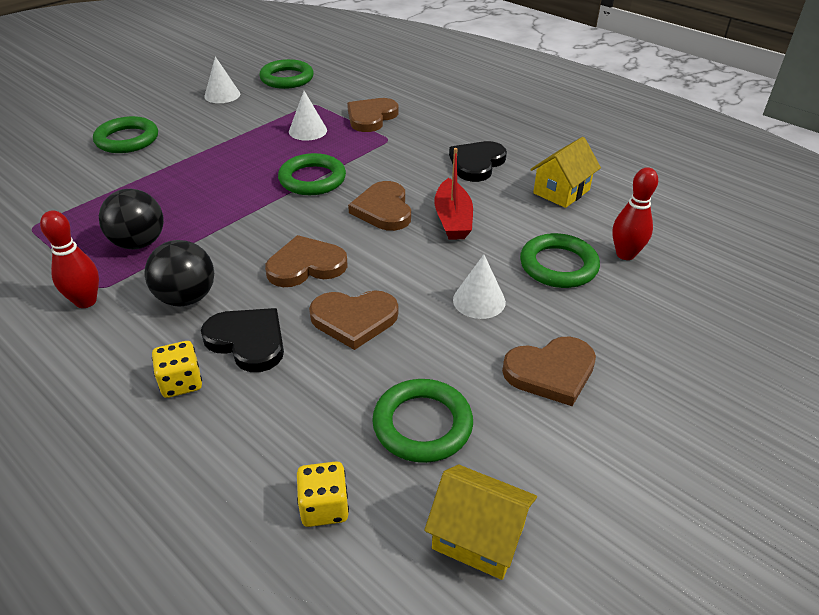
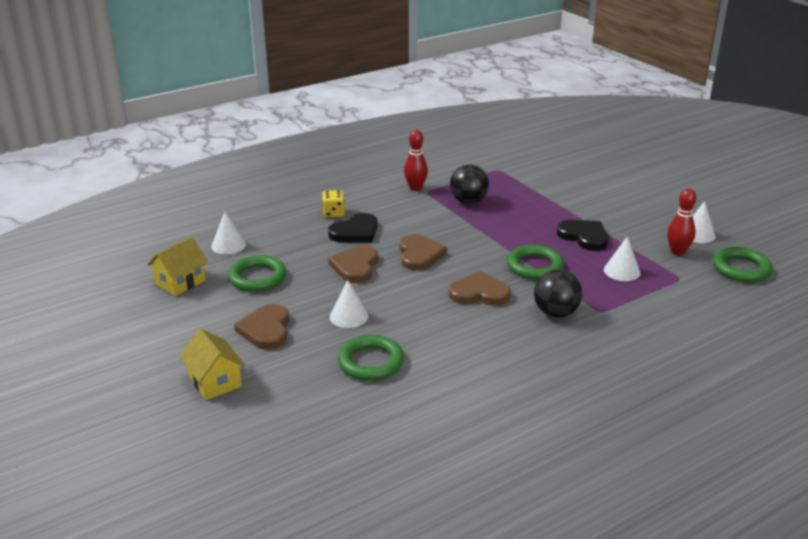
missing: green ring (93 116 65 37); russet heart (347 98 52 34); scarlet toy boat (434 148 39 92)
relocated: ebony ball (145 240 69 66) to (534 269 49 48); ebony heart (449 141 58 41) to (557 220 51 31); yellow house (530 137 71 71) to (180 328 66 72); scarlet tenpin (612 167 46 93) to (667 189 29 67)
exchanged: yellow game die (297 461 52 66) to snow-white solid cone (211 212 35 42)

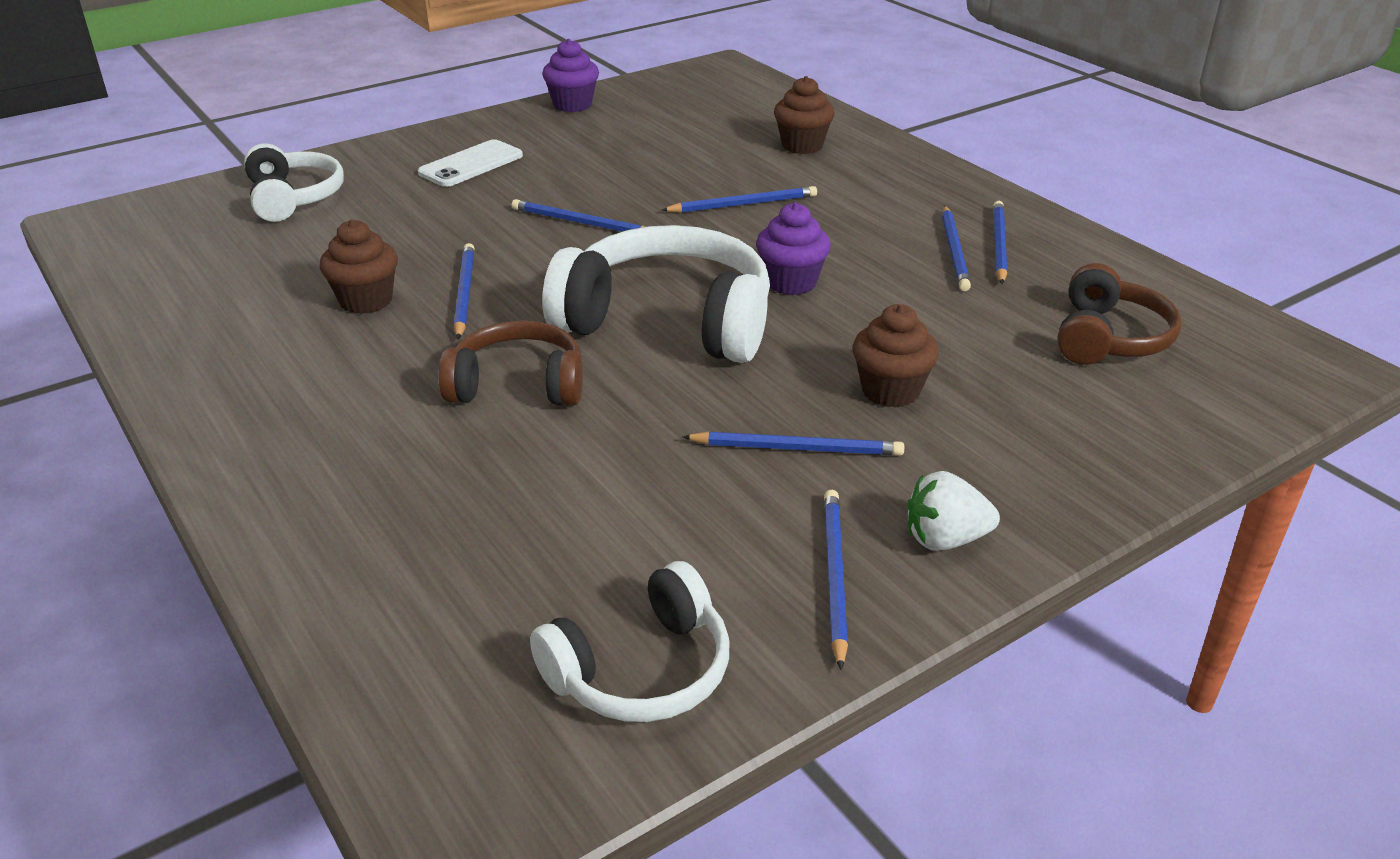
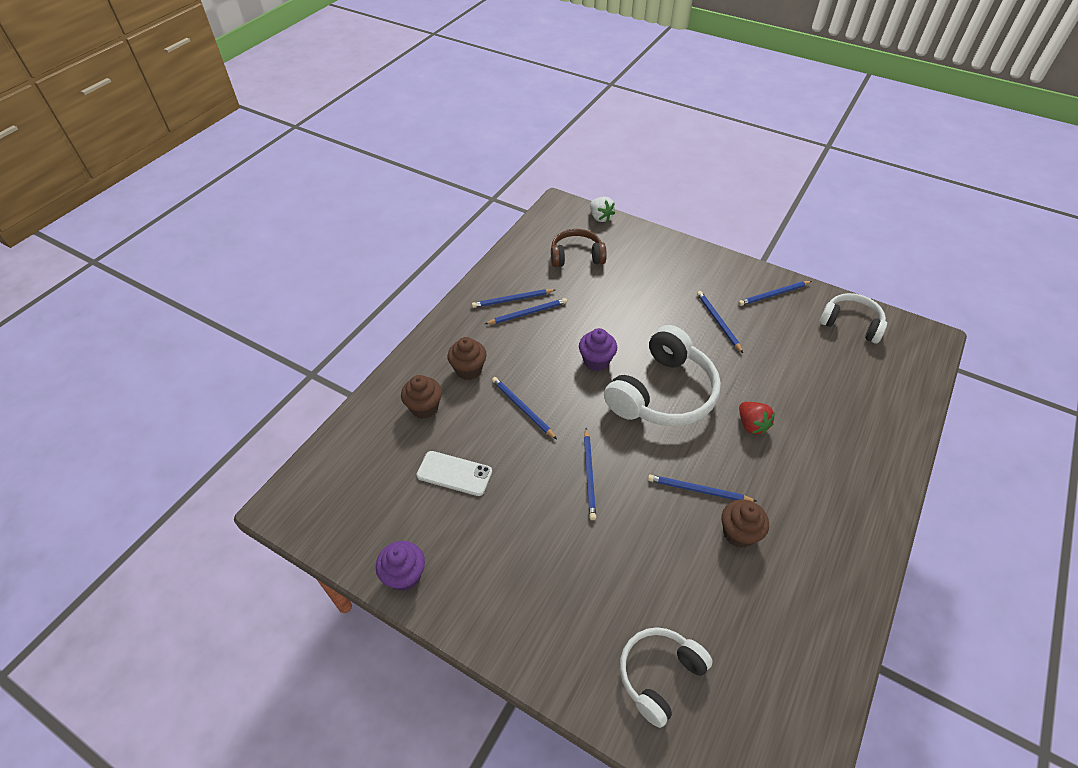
relocated: snow-white phone (418 139 105 48) to (416 451 76 45); russet cupcake (853 304 86 104) to (447 337 40 43); snow-white strawberry (908 471 92 80) to (590 197 25 25)
exchanged: russet over-ear headphones (438 320 145 86) to scarlet strawberry (739 402 36 33)
spun: cobalt pencil (454 243 21 96) = (648 475 109 27) 45 degrees clockwise; snow-white over-ear headphones (542 225 228 138) = (604 325 117 101) 135 degrees counterclockwise

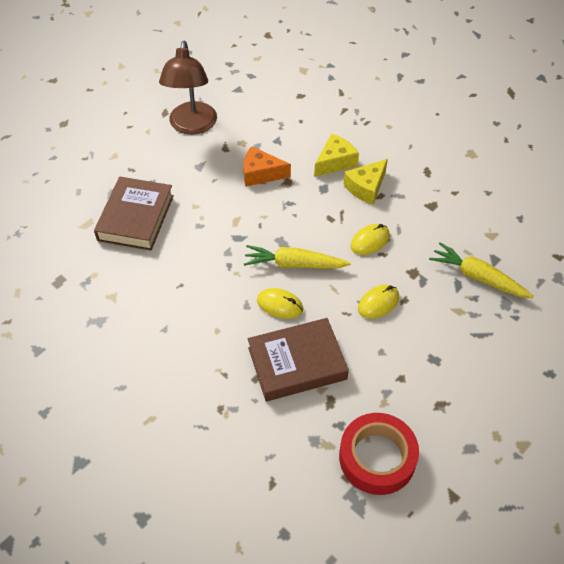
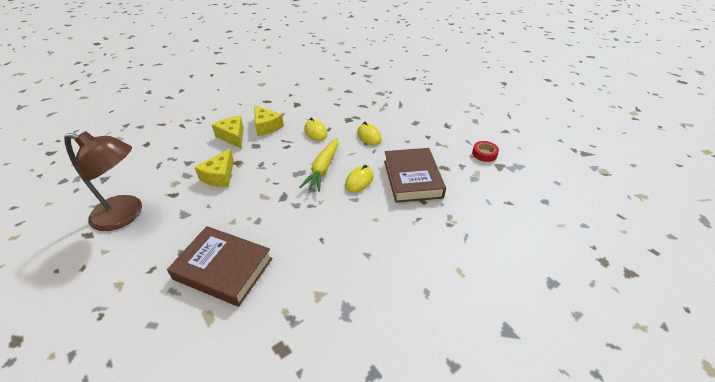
missing: yellow carrot (429 242 105 56)
colour: orange cheese wedge (244 146 47 41) to yellow cheese wedge (195 148 39 39)
size: scarlet tape (339 413 80 82) = (472 141 27 21) x0.50

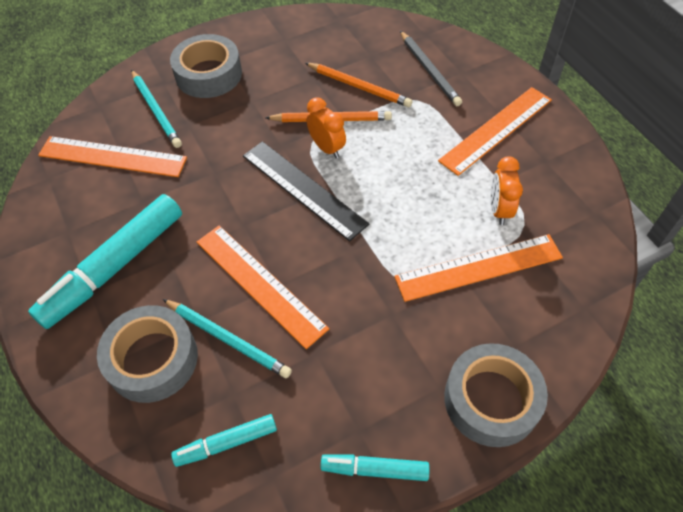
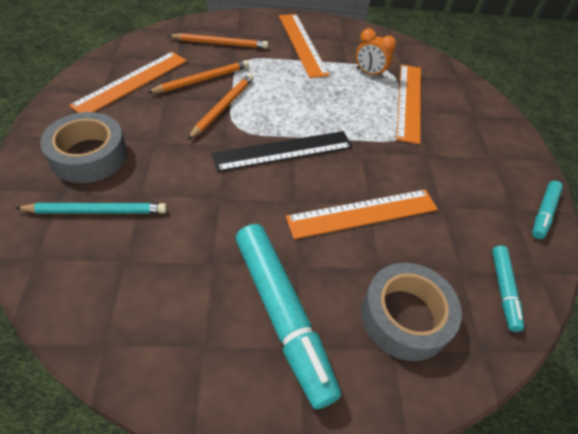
missing: aqua pencil (163 299 129 79); orange alarm clock (307 97 39 62); ash-grey tape (444 343 104 104)
relocated: orange ruler (38 136 149 41) to (69 52 118 61)
colour: ash-grey pencil (400 31 62 75) to orange pencil (167 33 101 16)

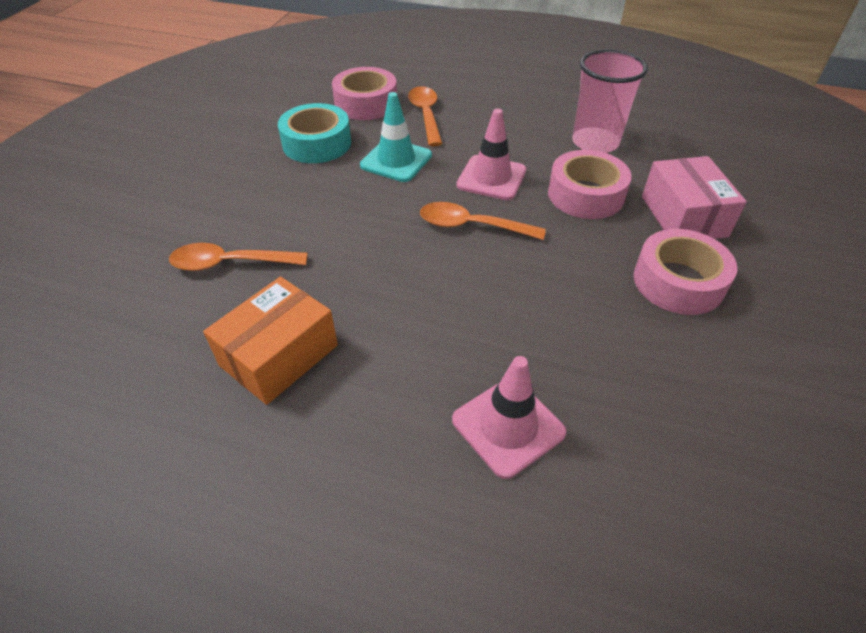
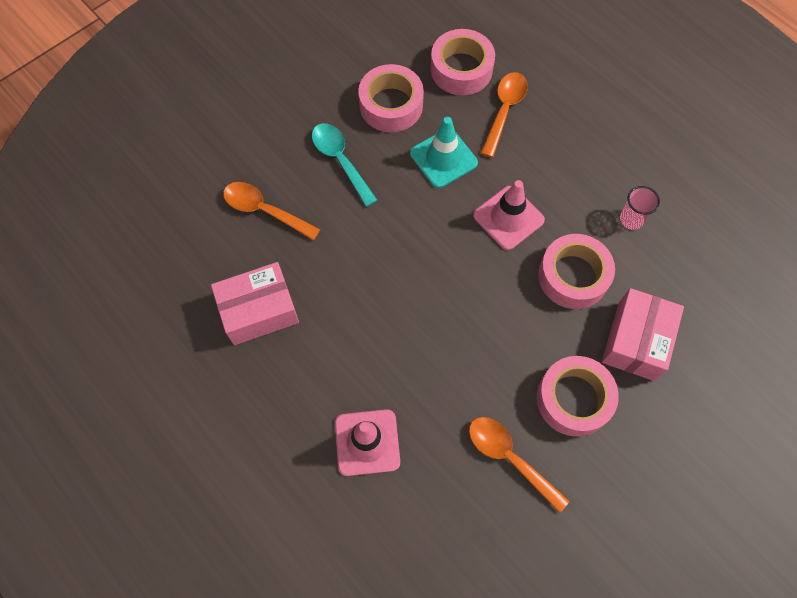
appeared: aqua spoon (312 123 65 84)
relocated: orange spoon (420 202 126 38) to (469 417 100 96)
colour: orange parcel (203 277 135 128) to pink parcel (211 262 88 83); aqua tape (278 103 73 60) to pink tape (358 64 66 68)
size: pink cup (572 49 76 104) = (620 186 40 44) x0.51

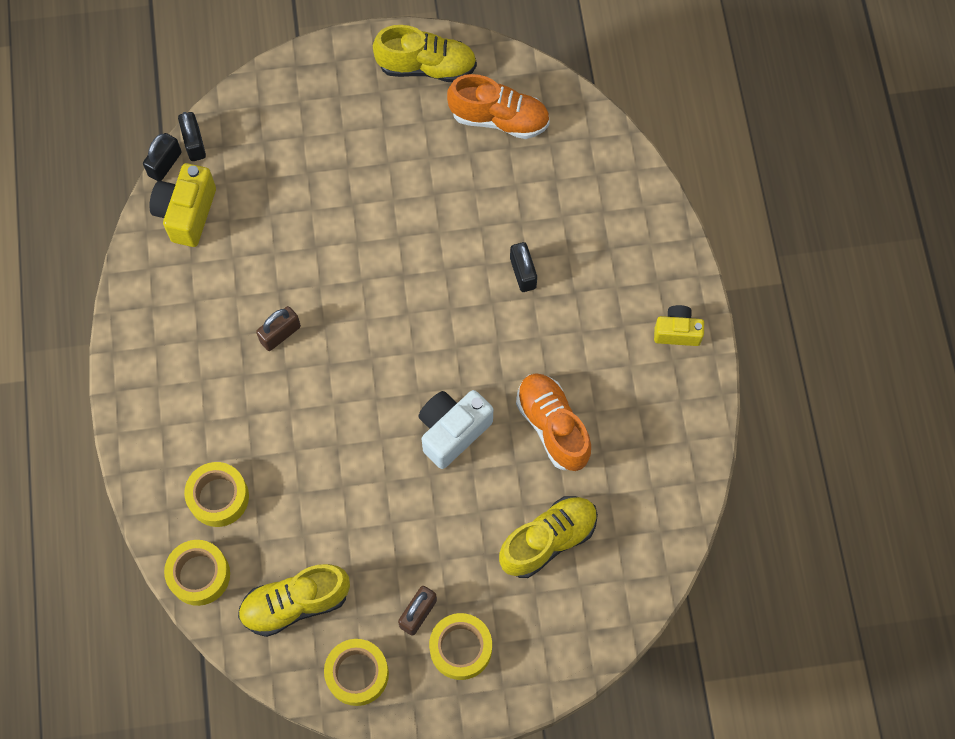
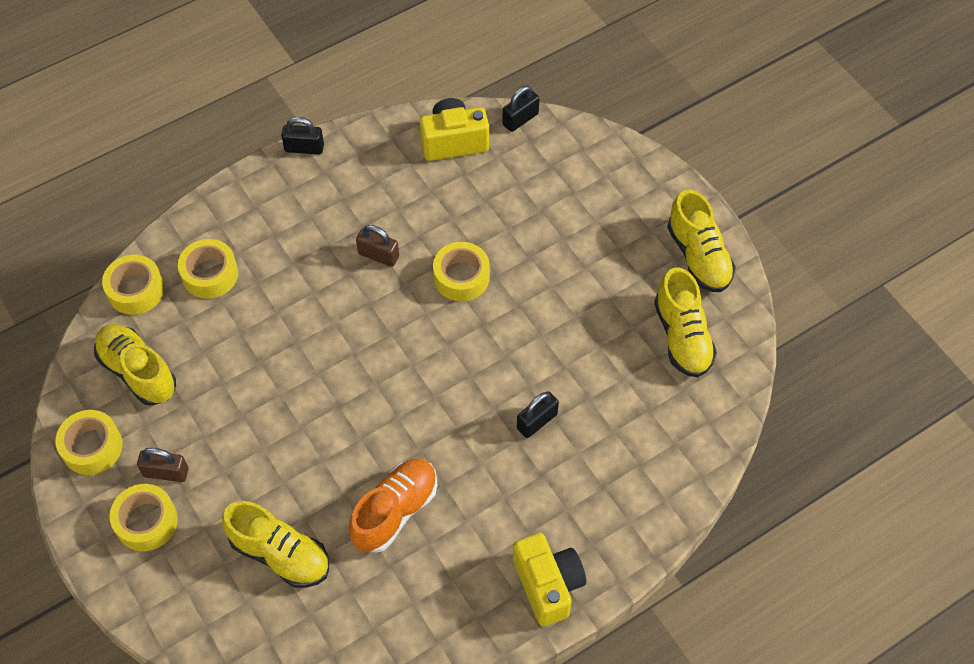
missing: snow-white compact camera (418 390 75 79)
appeared: yellow tape (433 242 57 60)
relocated: ebony lock (143 133 39 48) to (281 117 43 38)
colour: orange lace-up shoe (447 74 103 65) to yellow lace-up shoe (654 268 63 109)
size: yellow compact camera (654 305 50 41) = (513 533 73 93) x1.55

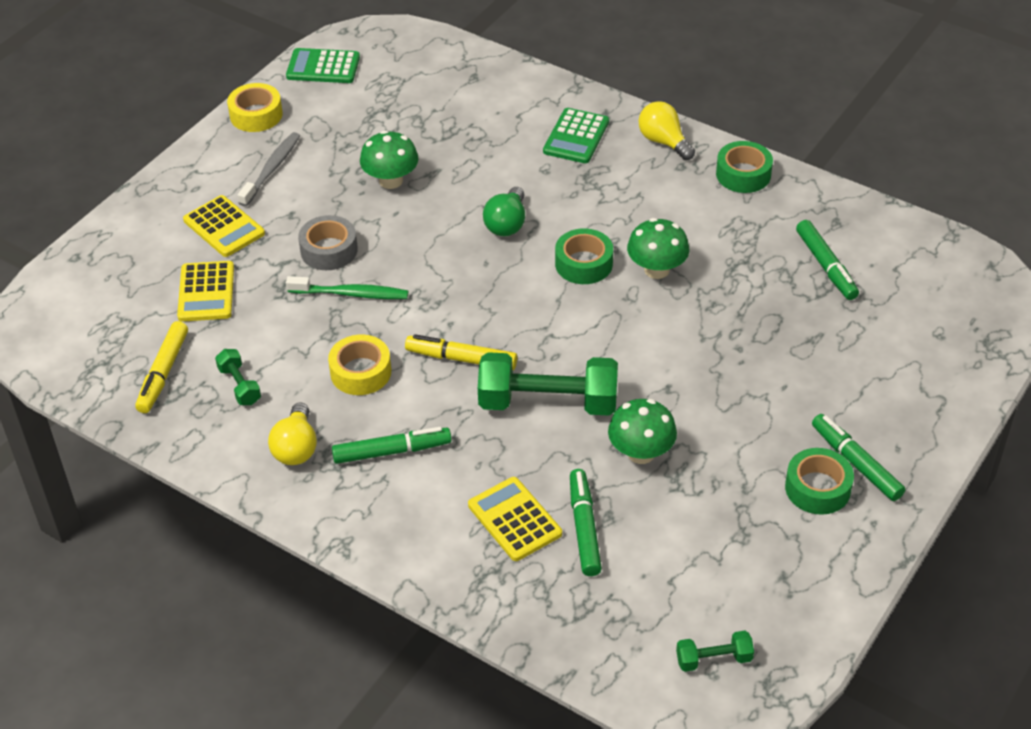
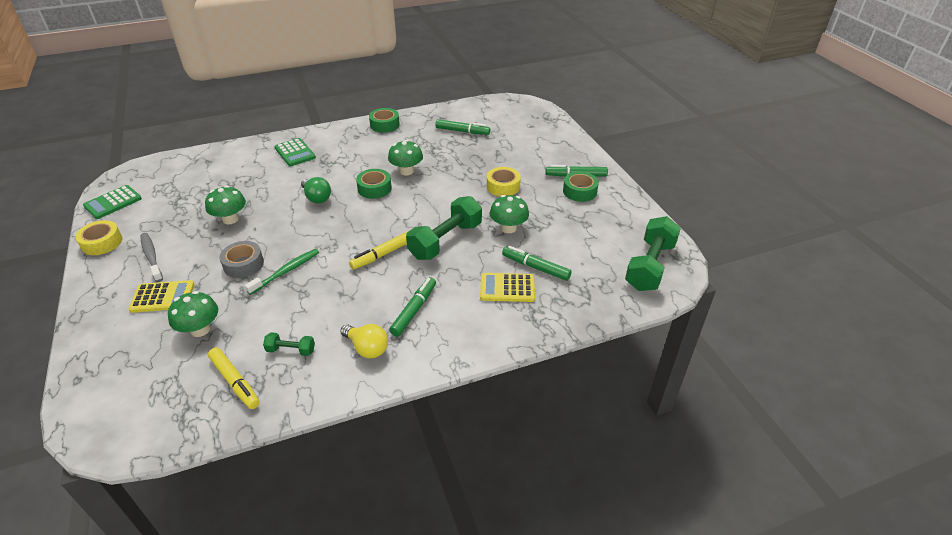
missing: yellow lightbulb (638 101 57 59)
relocated: yellow tape (328 334 63 61) to (487 167 34 29)
exchanged: yellow adding machine (177 261 57 61) to green fungus (168 291 50 46)
size: green free weight (676 631 78 41) = (625 216 56 75) x2.11

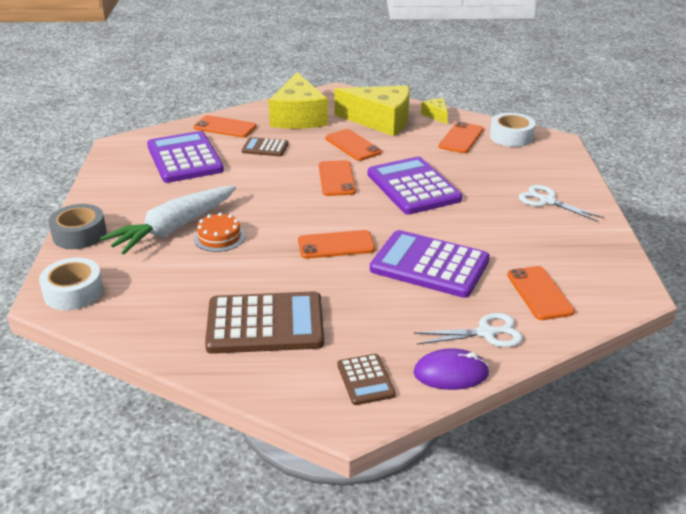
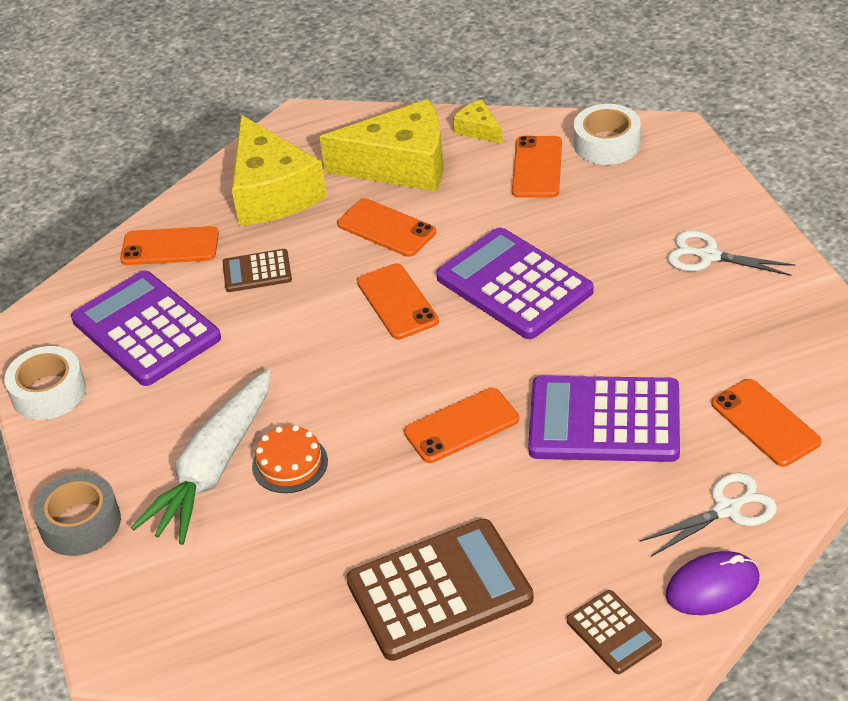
relocated: snow-white tape (39 258 65 52) to (4 346 82 74)

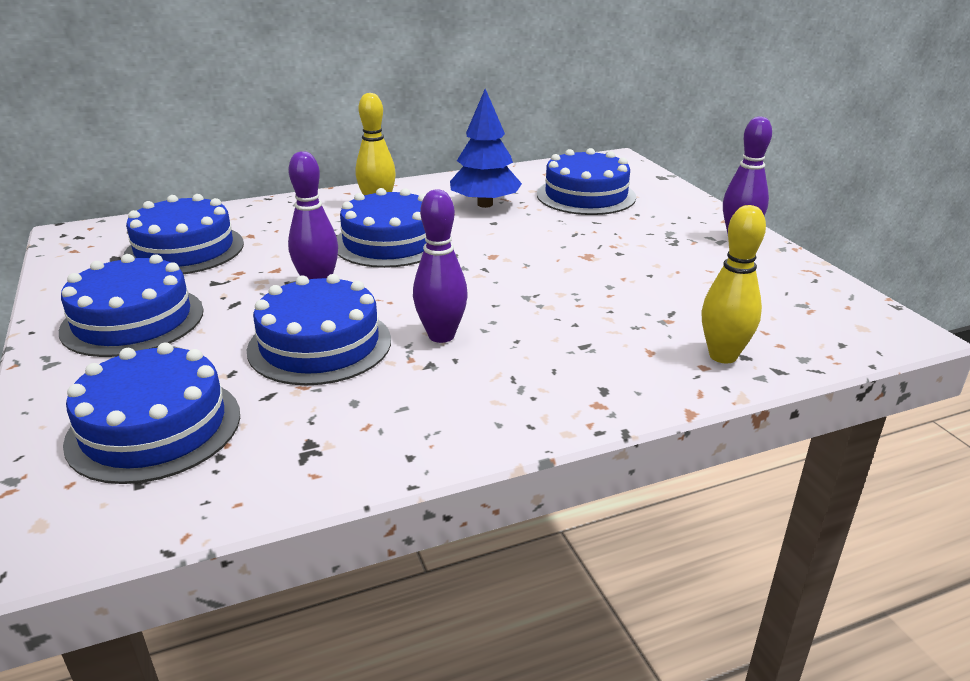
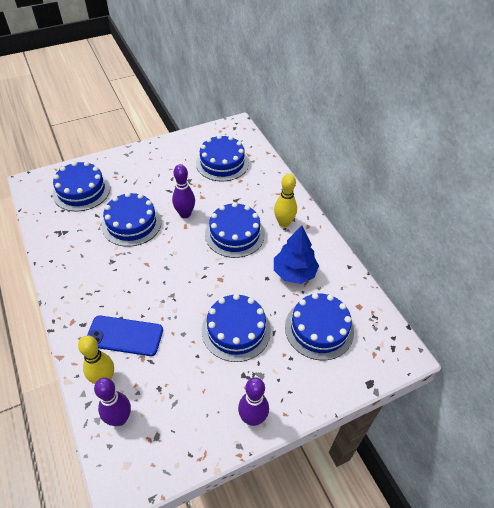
appeared: cobalt phone (87 315 76 41)
relocated: cobalt layer cake (59 254 144 103) to (202 294 69 68); royal purple tenpin (413 189 55 154) to (94 377 37 49)

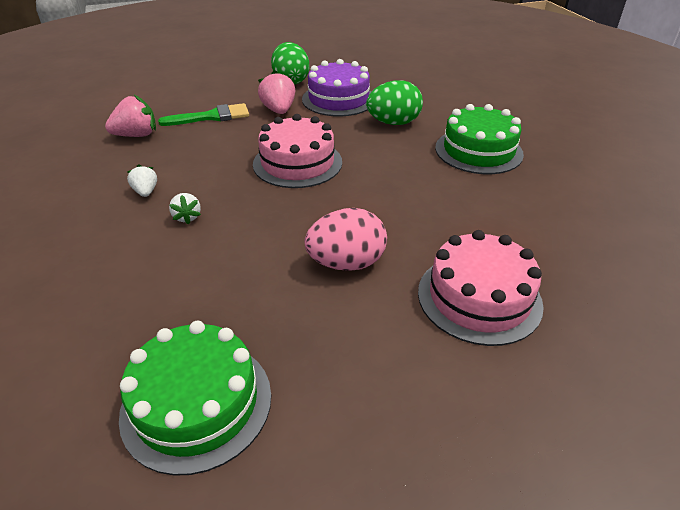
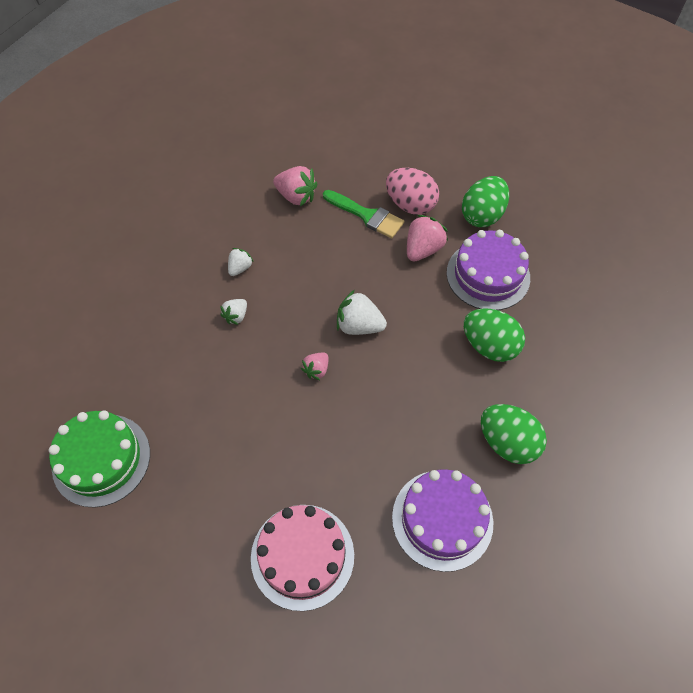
appeared: pink strawberry (301 352 28 28); royal purple layer cake (392 469 101 103)
relocated: pink egg shape (305 208 82 63) to (386 168 53 47)
exchanged: pink layer cake (253 114 89 74) to snow-white strawberry (337 290 50 45); green layer cake (435 104 89 70) to green egg shape (481 404 66 60)

